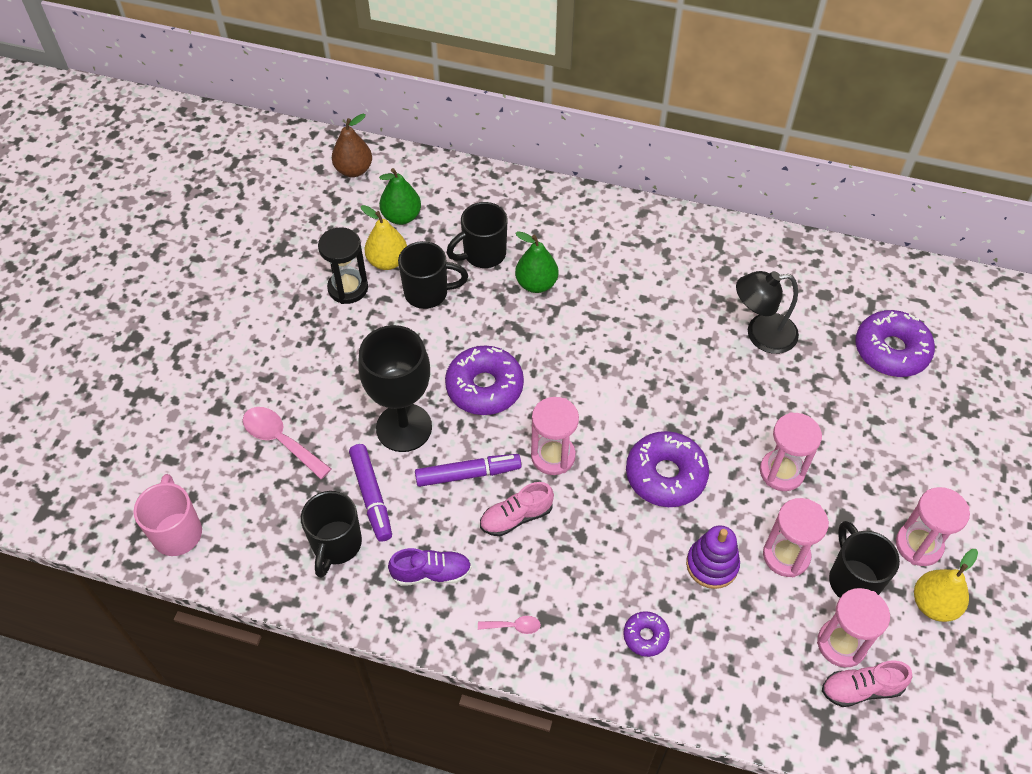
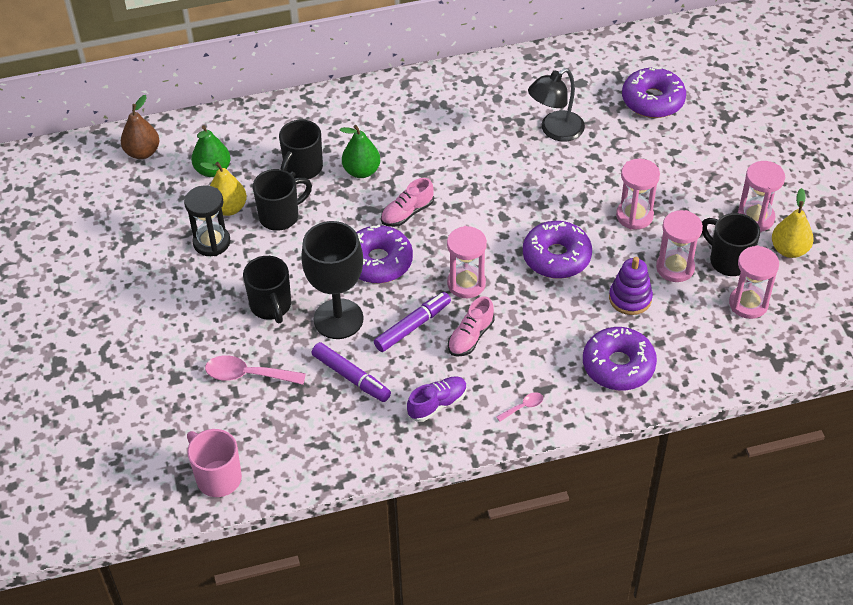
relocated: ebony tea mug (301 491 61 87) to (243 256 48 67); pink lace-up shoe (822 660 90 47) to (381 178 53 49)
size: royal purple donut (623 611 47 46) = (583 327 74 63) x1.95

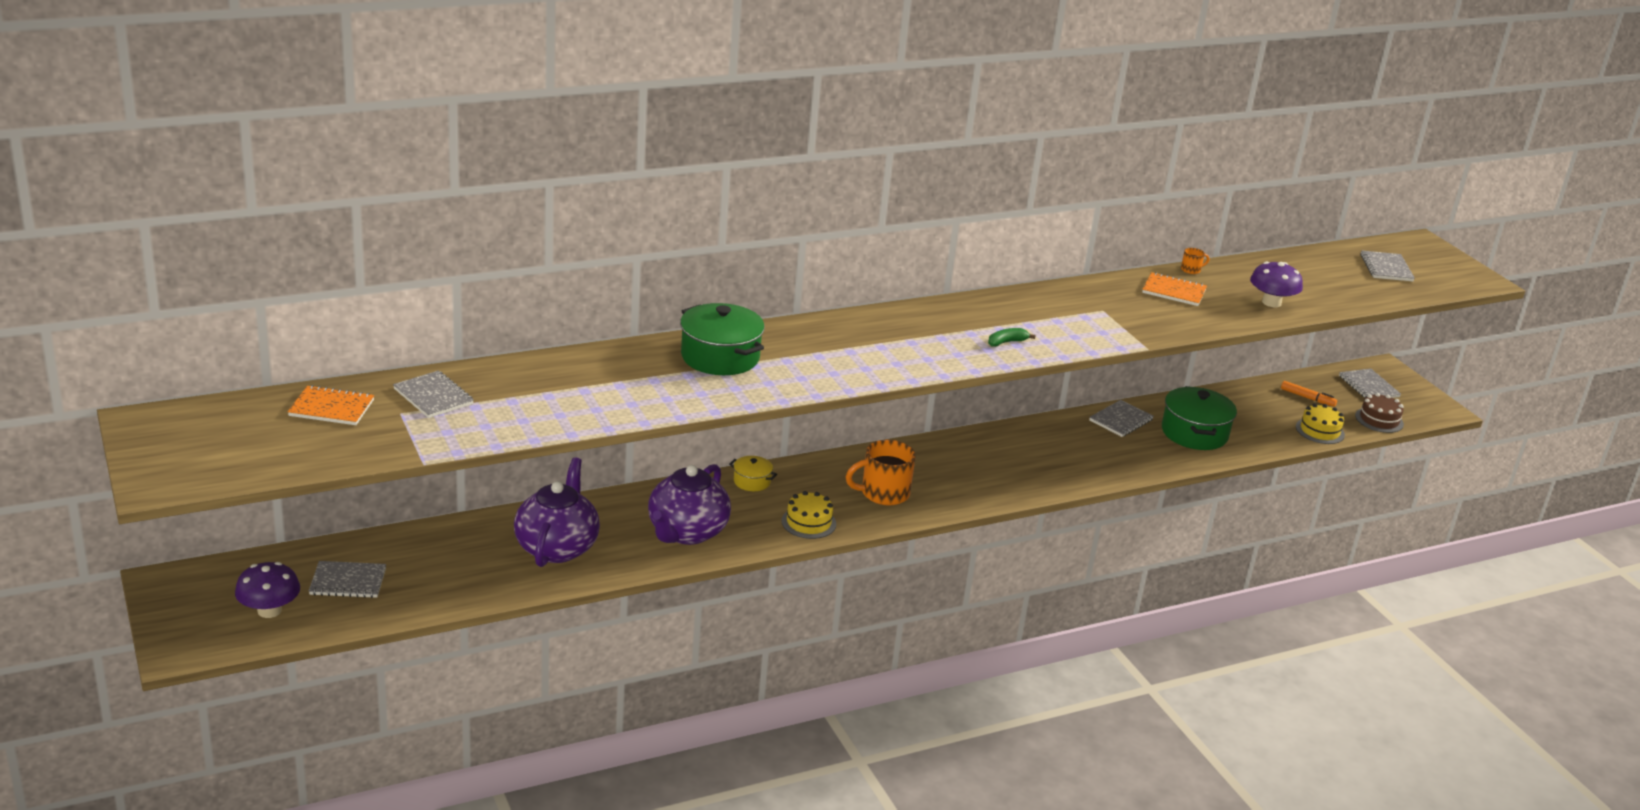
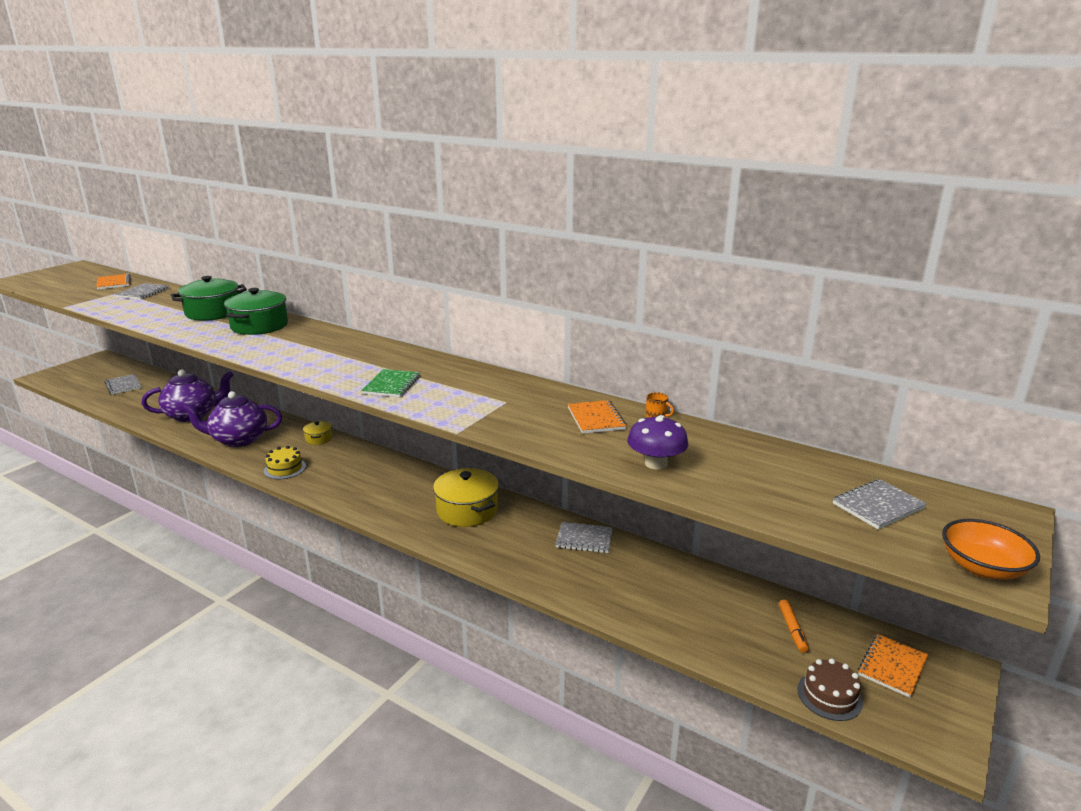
missing: royal purple fungus (235 562 65 56); orange tea mug (846 440 70 66); yellow layer cake (1296 404 49 40)
appeared: yellow stockpot (433 468 66 59); orange bowl (942 519 98 60)
relocated: green stockpot (1162 386 75 64) to (171 276 76 45)
exchanged: green toy banana (988 328 48 19) to green notebook (361 369 59 28)
colour: ash-grey notebook (1339 369 62 29) to orange notebook (858 634 70 64)

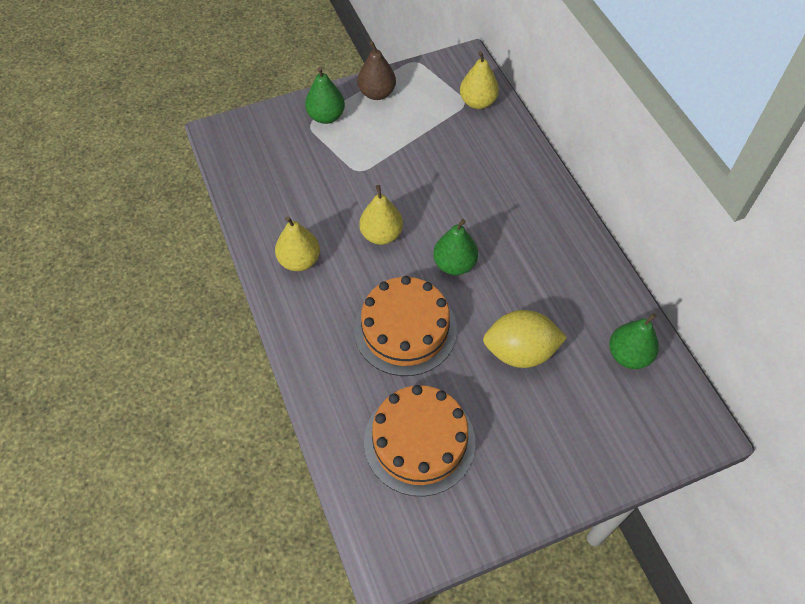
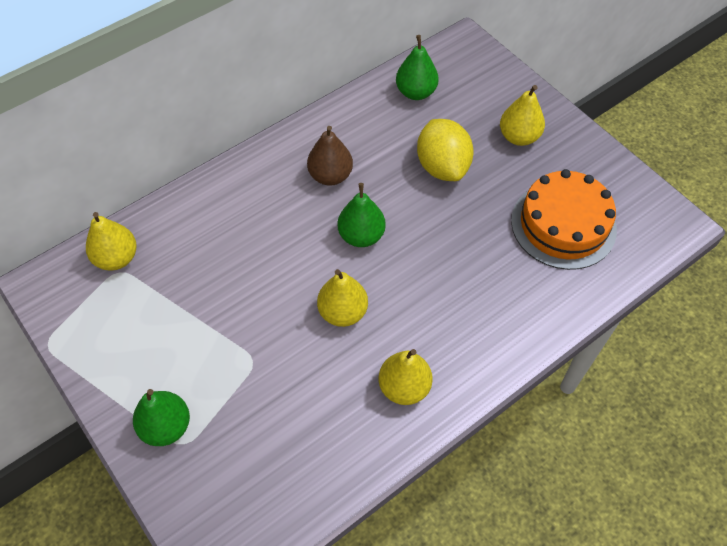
missing: orange layer cake (354 276 103 100)
appeared: yellow pear (500 85 45 61)
relocated: russet pear (357 41 39 59) to (307 126 46 60)

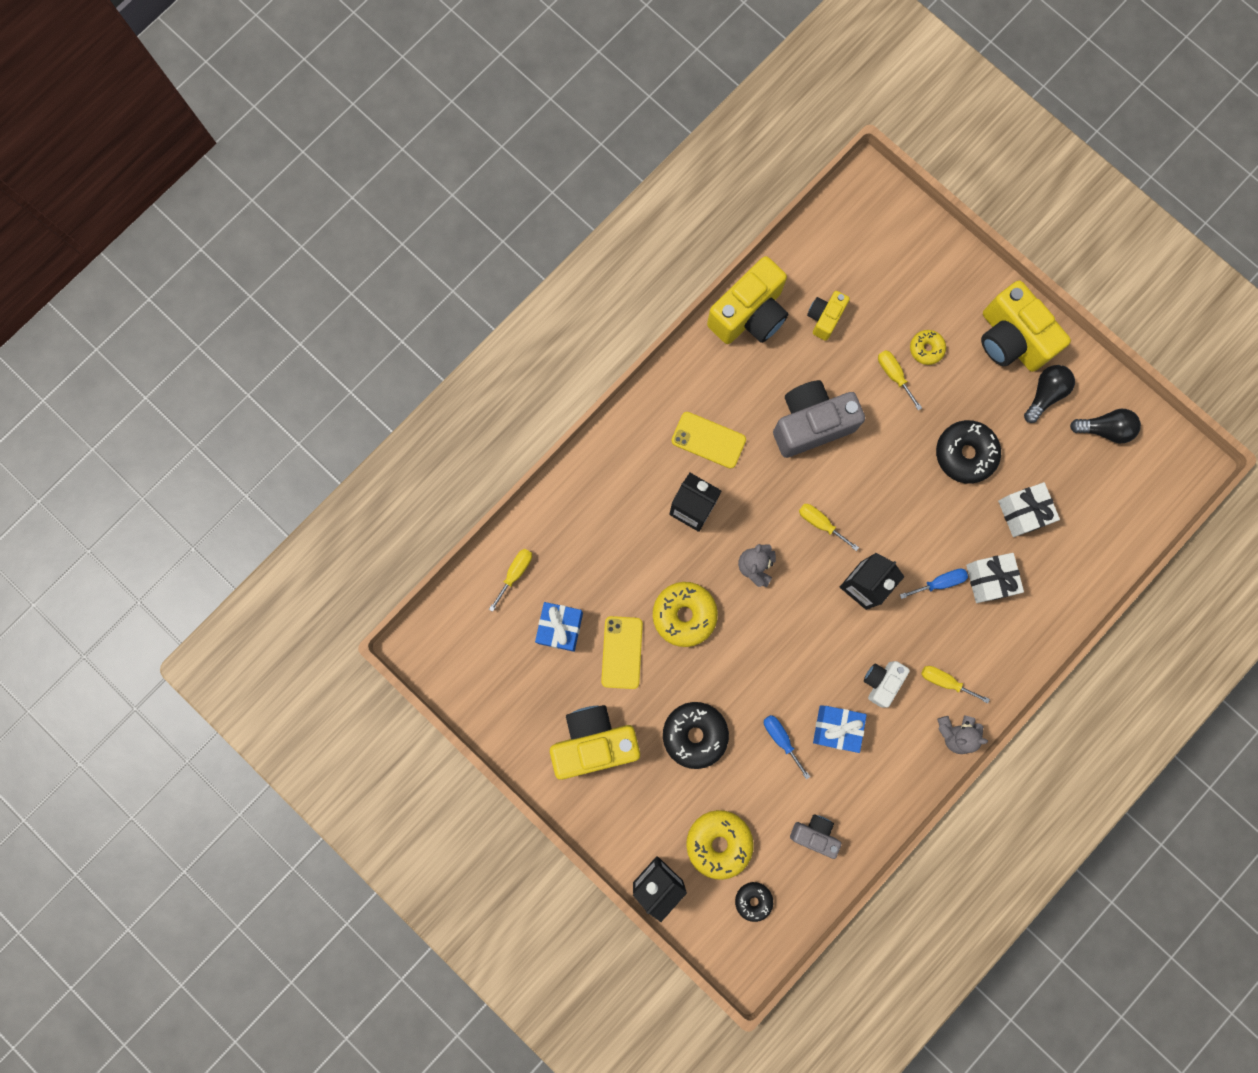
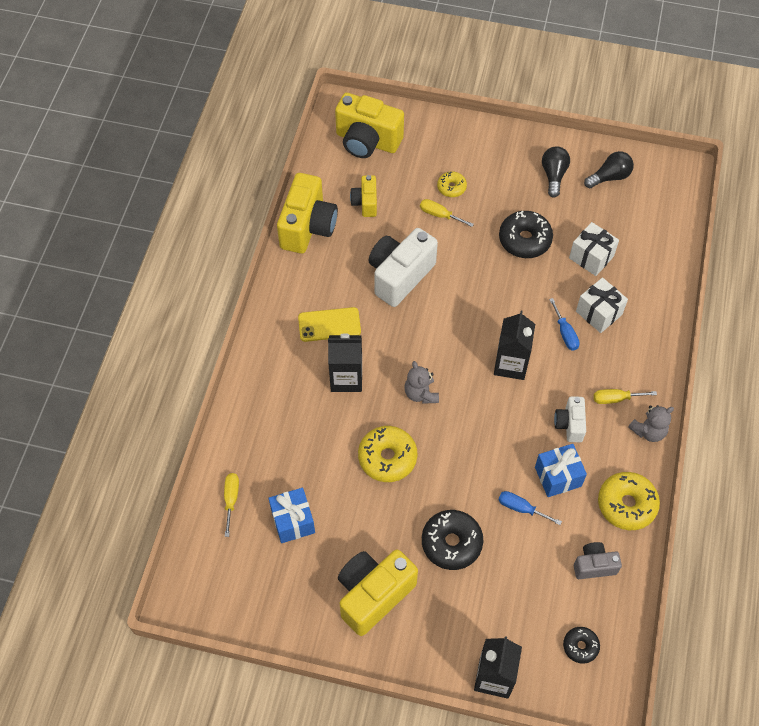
missing: yellow phone (601 616 42 73); yellow hand screwdriver (799 504 60 47)
relocated: yellow donut (686 810 68 70) to (598 472 62 58); yellow compact camera (981 281 90 91) to (335 93 69 65)
colour: ash-grey compact camera (773 380 92 78) to snow-white compact camera (368 228 70 79)
spun: cobalt hand screwdriver (900 569 68 30) = (549 298 31 52) 120 degrees clockwise

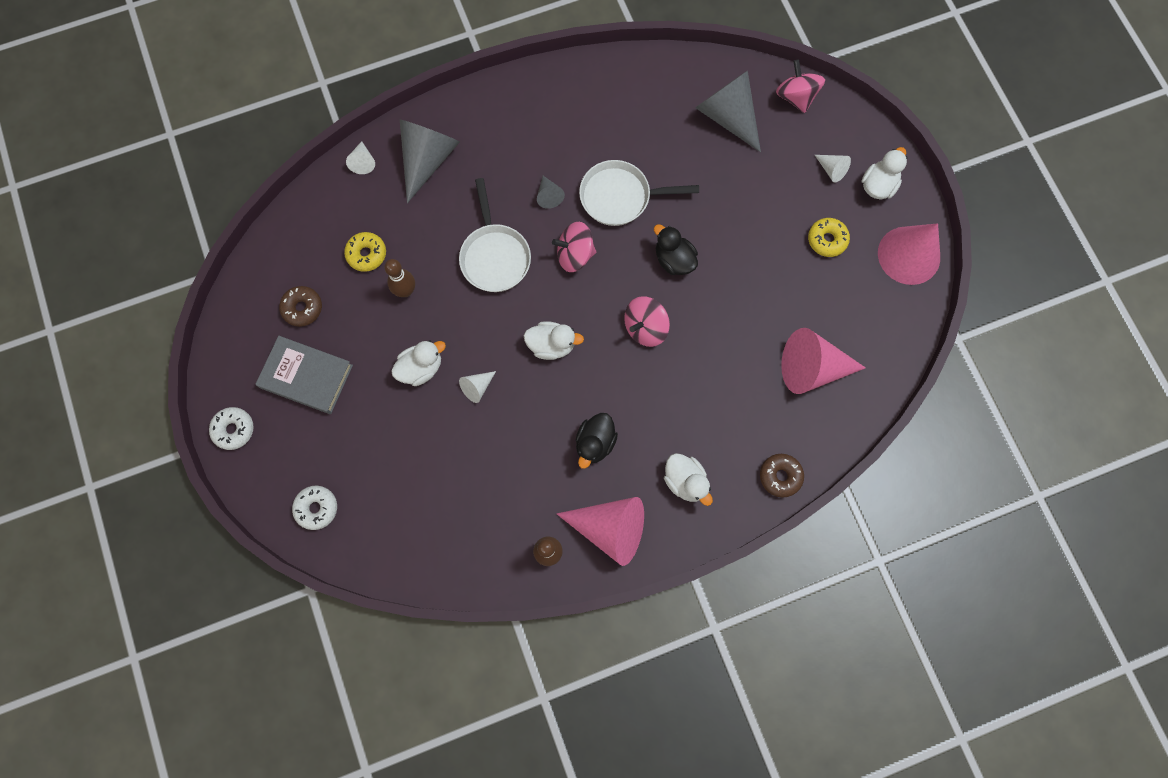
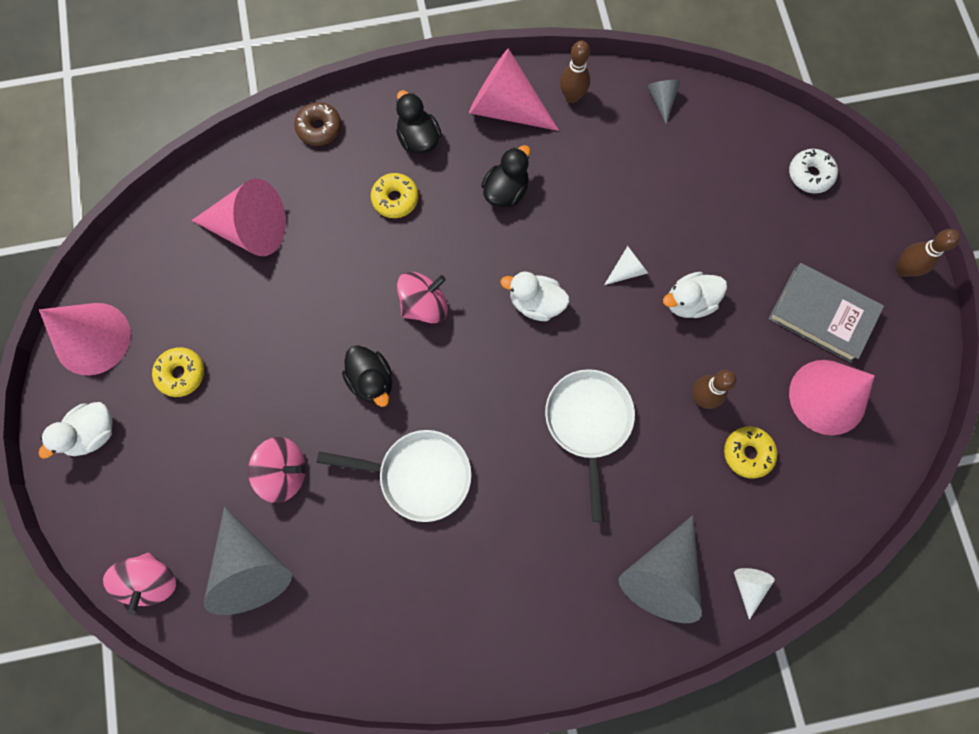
missing: snow-white solid cone (815 155 36 28)
appeared: yellow donut (371 173 48 45)
relocated: ash-grey solid cone (537 176 28 33) to (647 80 33 44); pink spinning top (552 222 45 50) to (248 437 58 66)
exchanged: snow-white donut (209 407 45 43) to russet tenpin (896 229 64 48); russet donut (279 286 43 41) to pink solid cone (789 360 86 75)
colour: snow-white duck (664 453 49 53) to ebony duck (396 90 46 64)

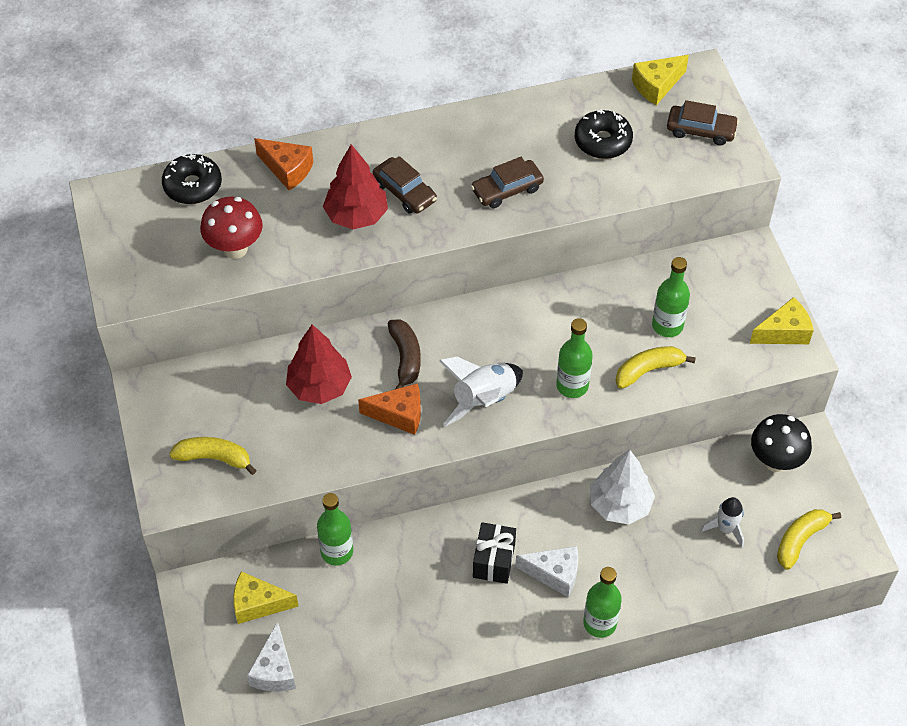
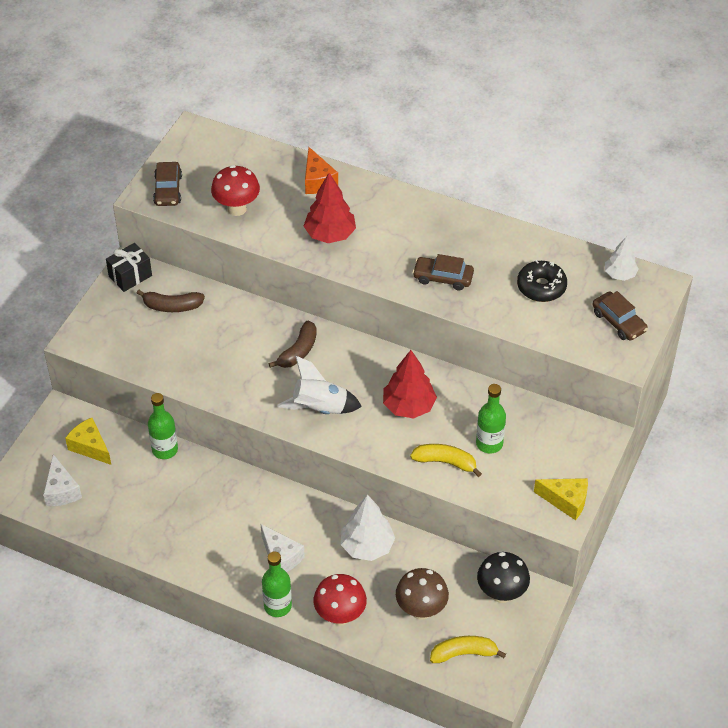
missing: ebony donut (162 154 60 50); yellow toy banana (170 437 87 38); orange cheese wedge (358 383 63 52); green flask (556 318 37 80)
appeared: russet toy banana (137 290 68 22); scarlet fungus (313 574 54 52)
relocated: scarlet tree (286 325 66 79) to (383 350 54 68); russet car (373 156 64 58) to (153 162 29 44); ebony gift (473 522 43 62) to (106 243 46 49)
exchanged: yellow cheese wedge (632 55 57 50) to snow-white tree (605 236 33 45); snow-white toy rocket (701 497 43 51) to russet fungus (396 568 53 52)
spun: snow-white cheese wedge (247 622 49 70) = (43 454 39 52) 60 degrees counterclockwise

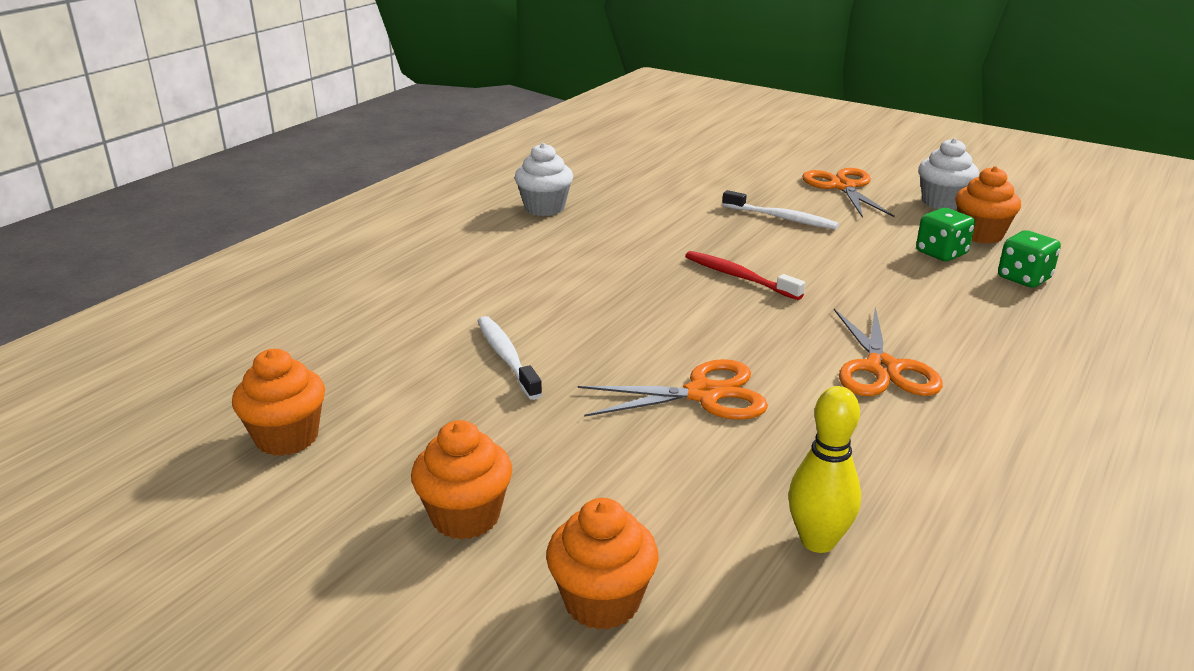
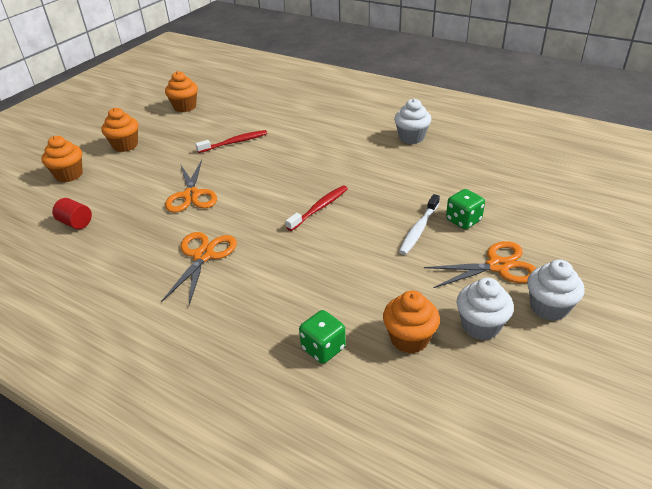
appeared: snow-white cupcake (527 259 58 62)
relocated: green game die (916 208 59 53) to (446 189 39 40)
exchanged: yellow tenpin (788 386 73 167) to scarlet solid cylinder (52 198 40 31)
colour: snow-white toothbrush (478 316 64 84) to scarlet toothbrush (195 130 72 23)
spun: orange shears (834 307 109 89) = (161 232 76 73) 105 degrees clockwise

